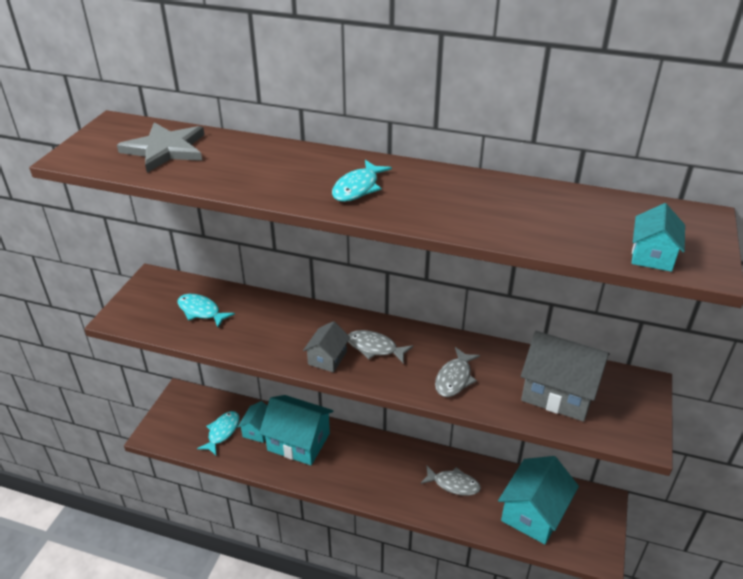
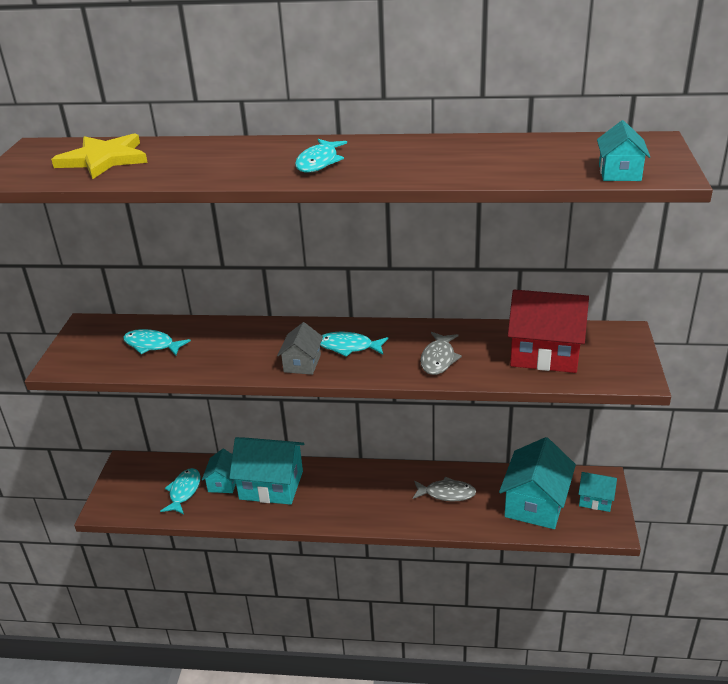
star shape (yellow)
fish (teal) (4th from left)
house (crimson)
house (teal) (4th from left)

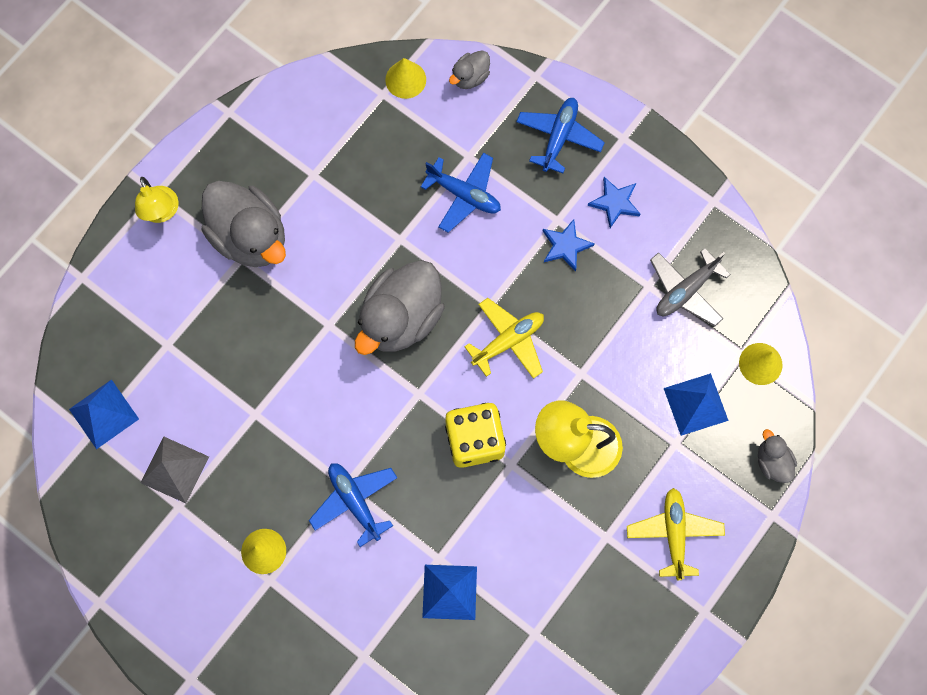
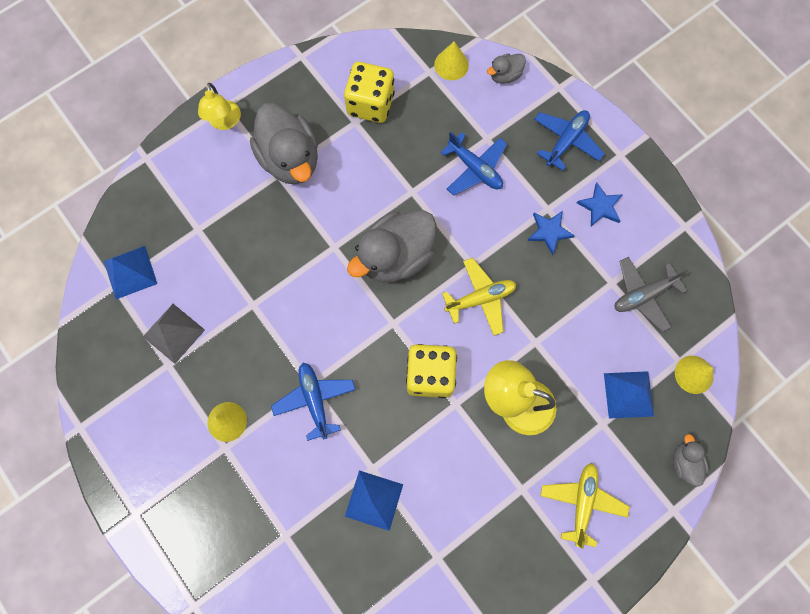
dice (yellow) (1st from left)

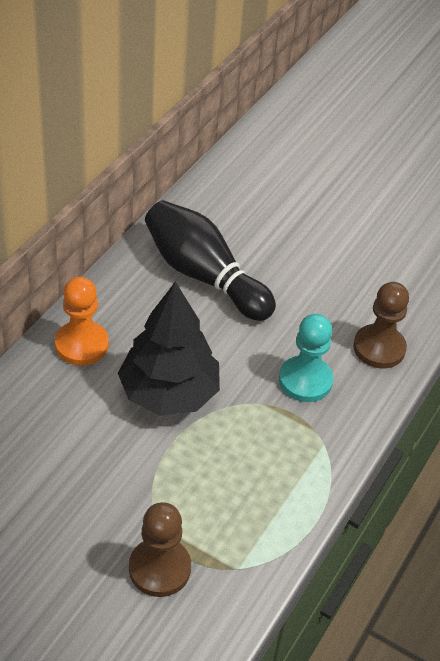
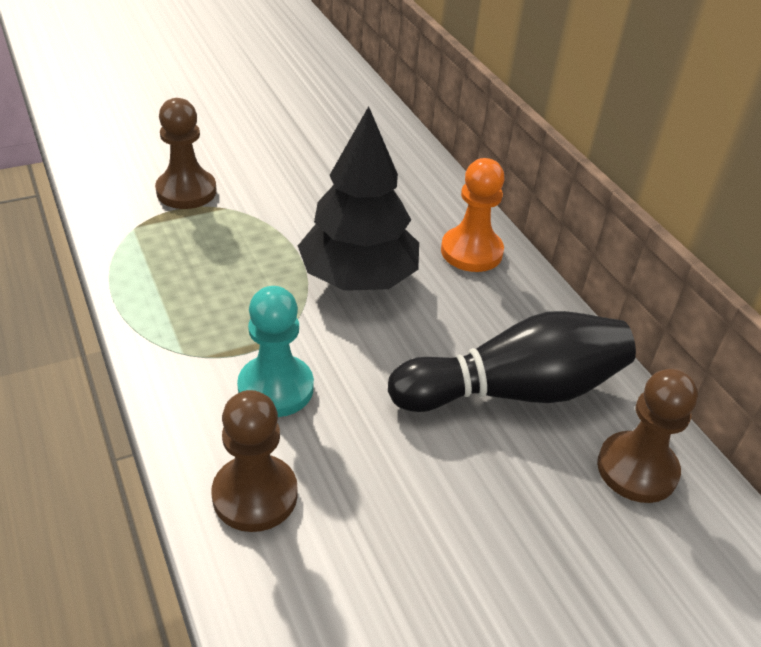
chess pawn (russet) (3rd from left)

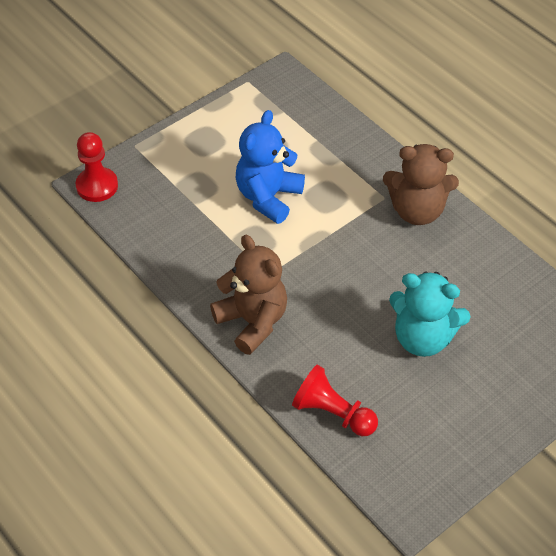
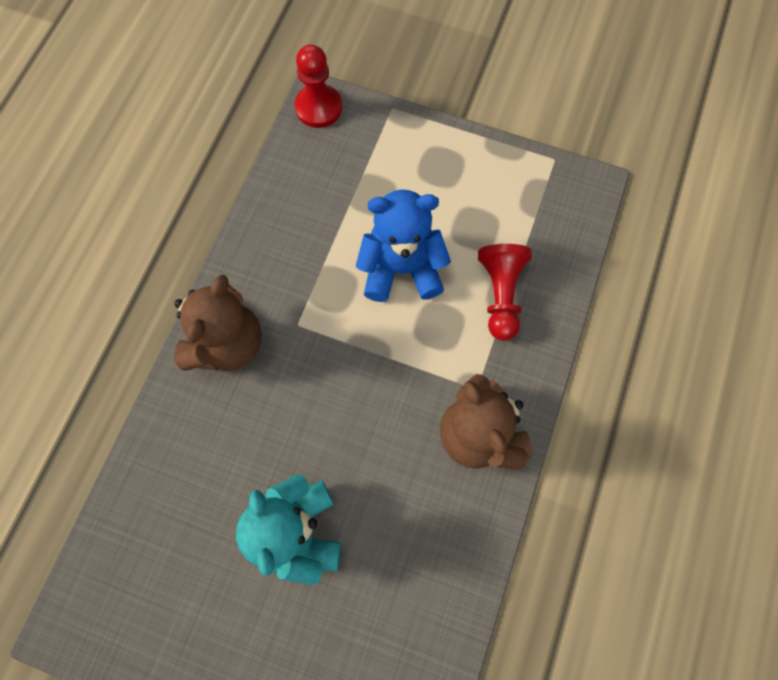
chess pawn (crimson) (2nd from left)

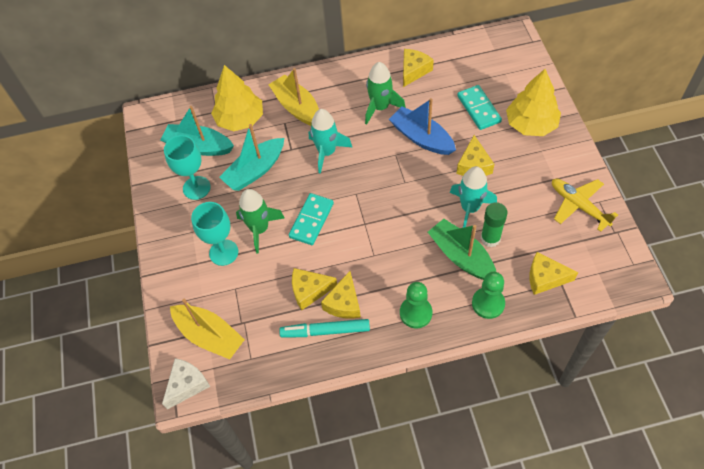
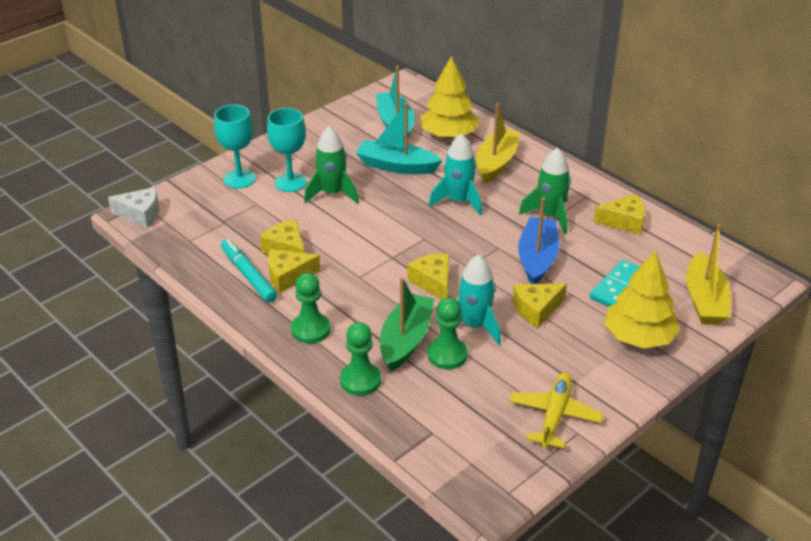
wine glass (teal) (1st from left)
sailboat (yellow) (2nd from left)
domino piece (teal) (1st from left in the first image)
chess pawn (leaf-green) (3rd from left)
cheese wedge (yellow) (3rd from left)

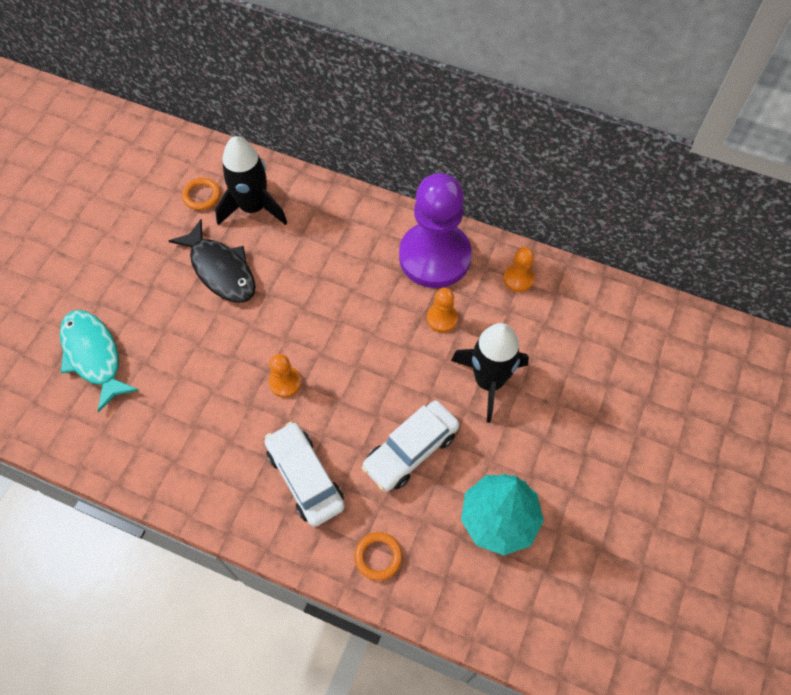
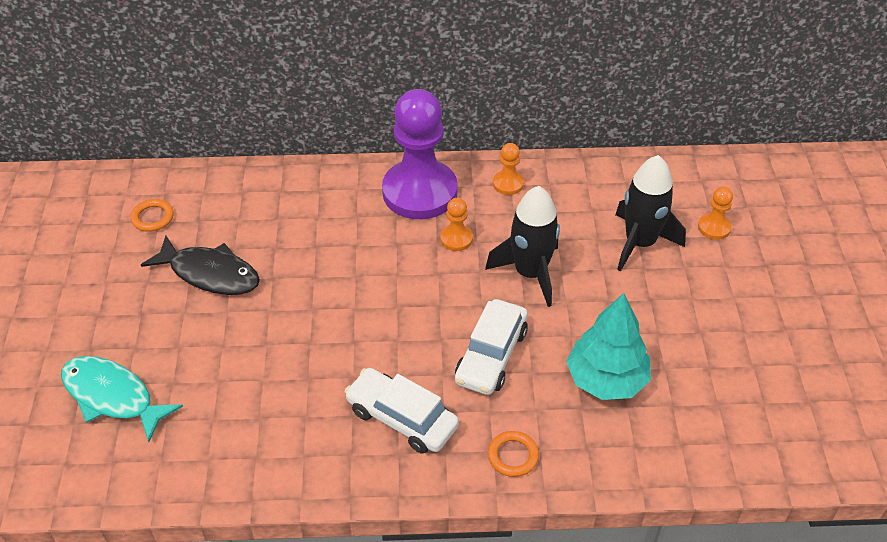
spaceship (jet-black) (2nd from left)
chess pawn (bright orange) (3rd from left)

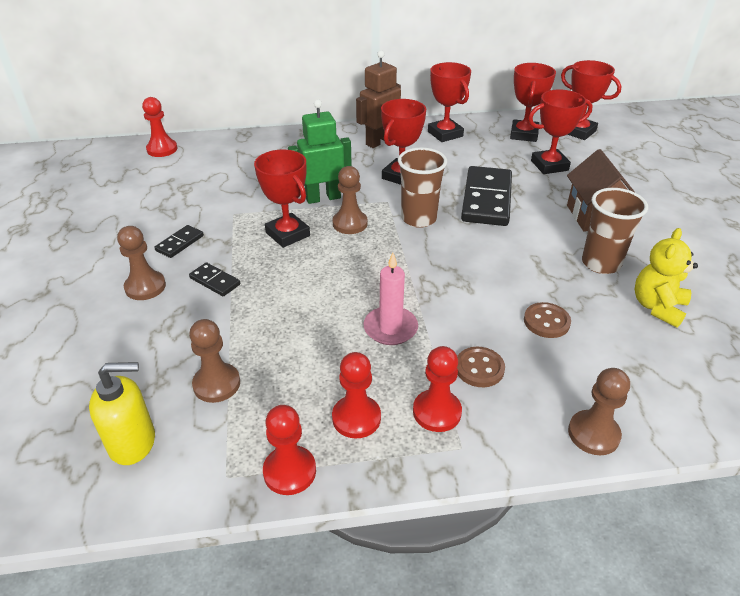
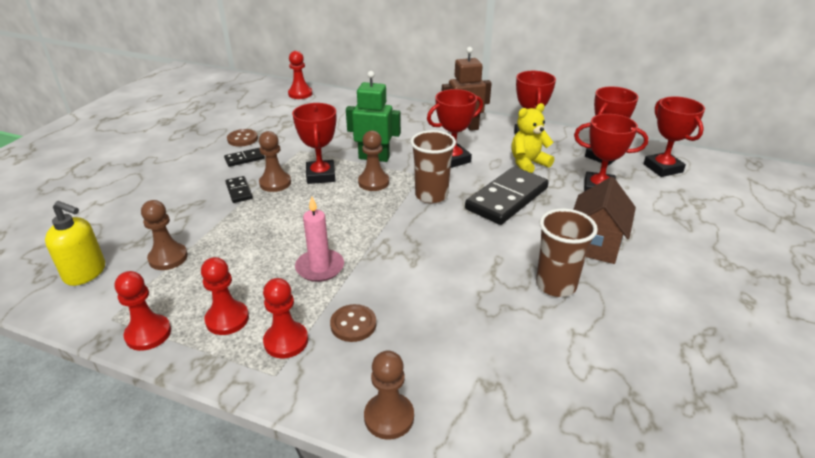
chess pawn (russet) (2nd from left)
sewing button (russet) (1st from left)
teddy (yellow)

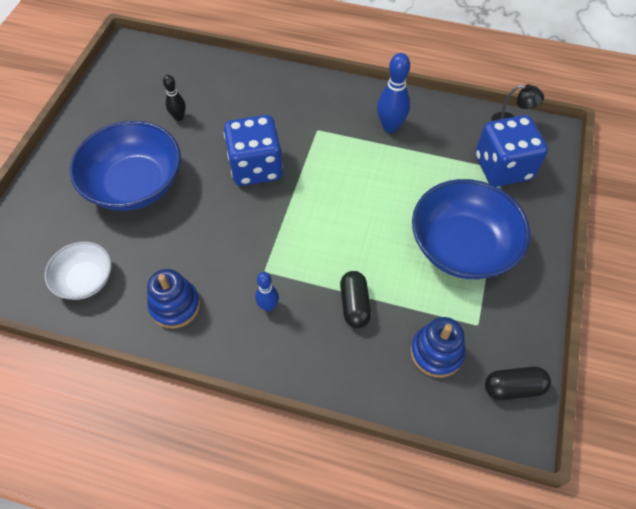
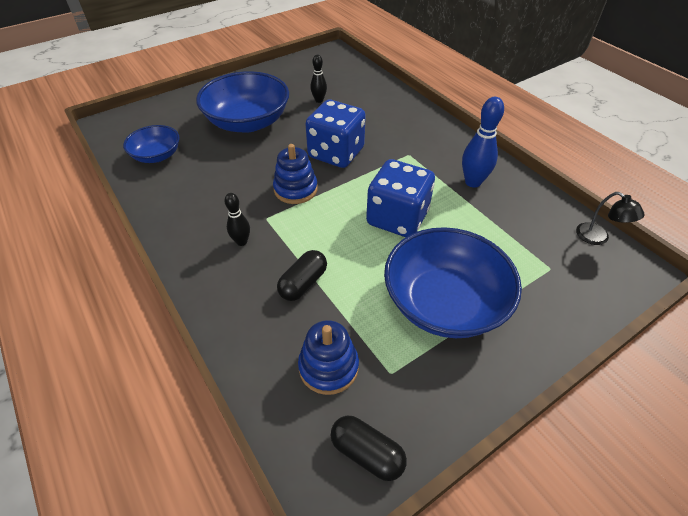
serving bowl (royal blue) (1st from left)
ring stacker (royal blue) (1st from left)
bowling pin (jet-black) (1st from left)
dice (royal blue) (2nd from left)

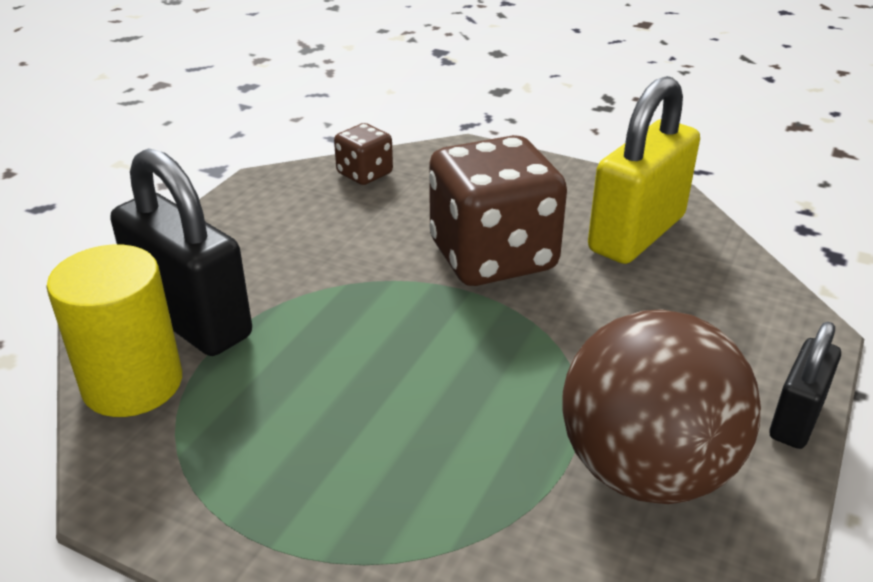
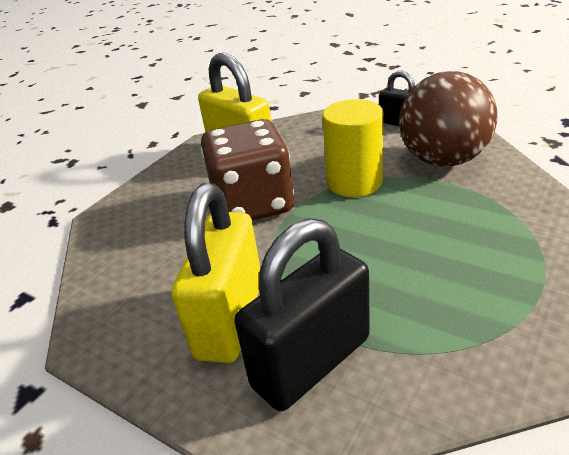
solid cylinder (yellow)
dice (russet) (1st from left in the first image)
small lock (yellow) (1st from left)

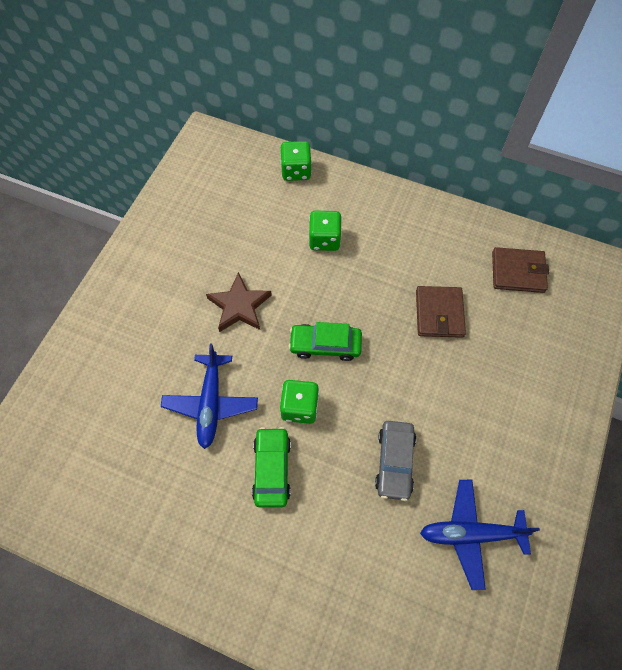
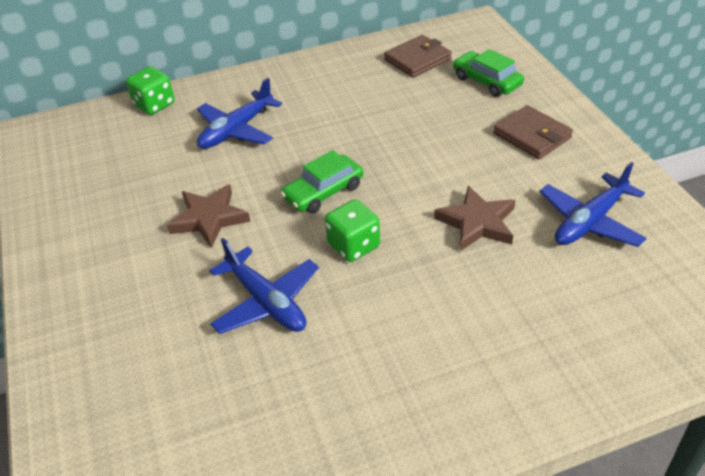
car (leaf-green) (2nd from left)
toy plane (royal blue) (1st from left)
star shape (russet) (2nd from left)
billfold (russet) (2nd from left)

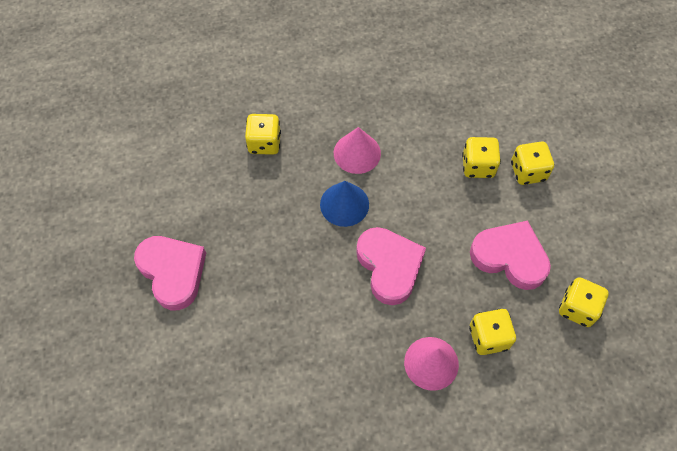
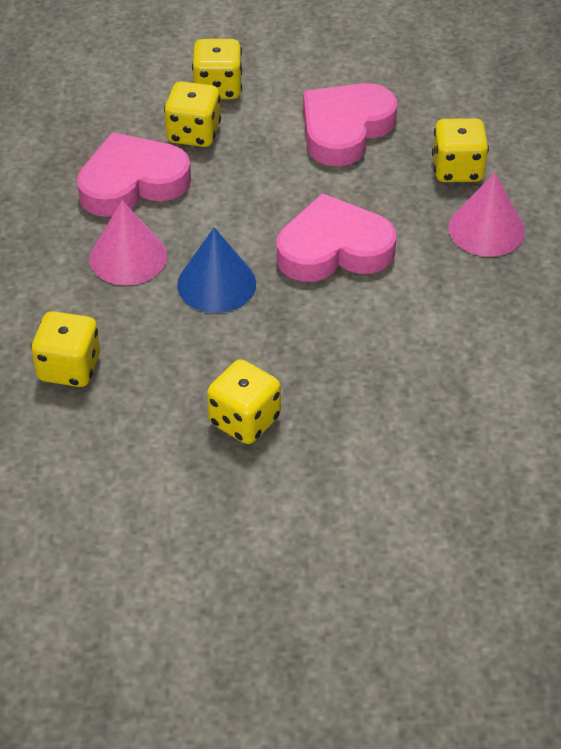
heart (rosy) (1st from left)
dice (yellow) (4th from left)

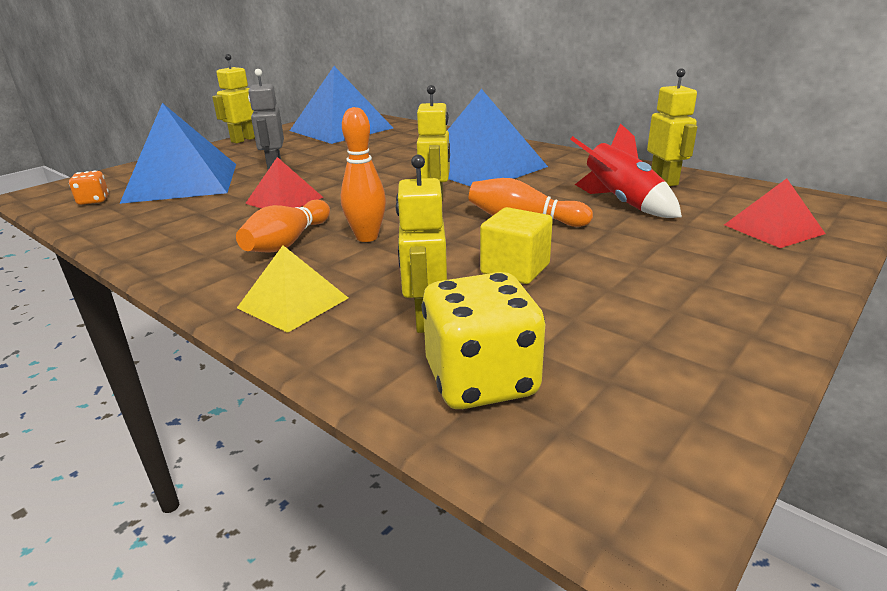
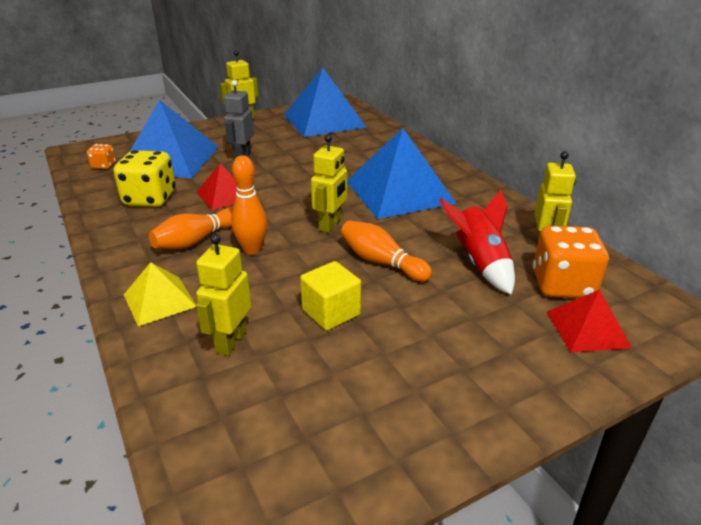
dice (yellow)
dice (bright orange) (2nd from left)

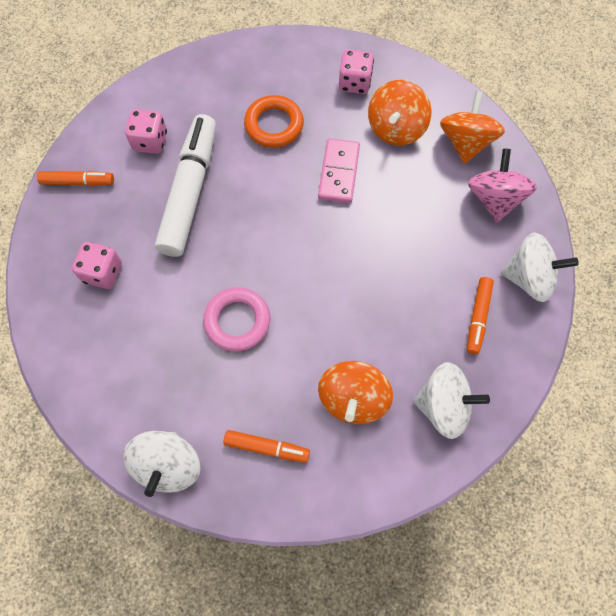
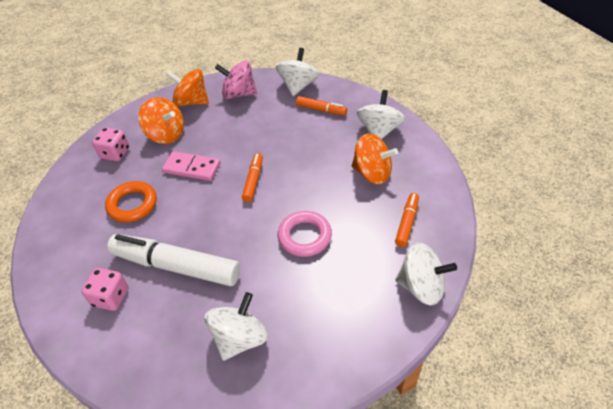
marker (bright orange) (1st from left)
spinning top (white) (1st from left)

